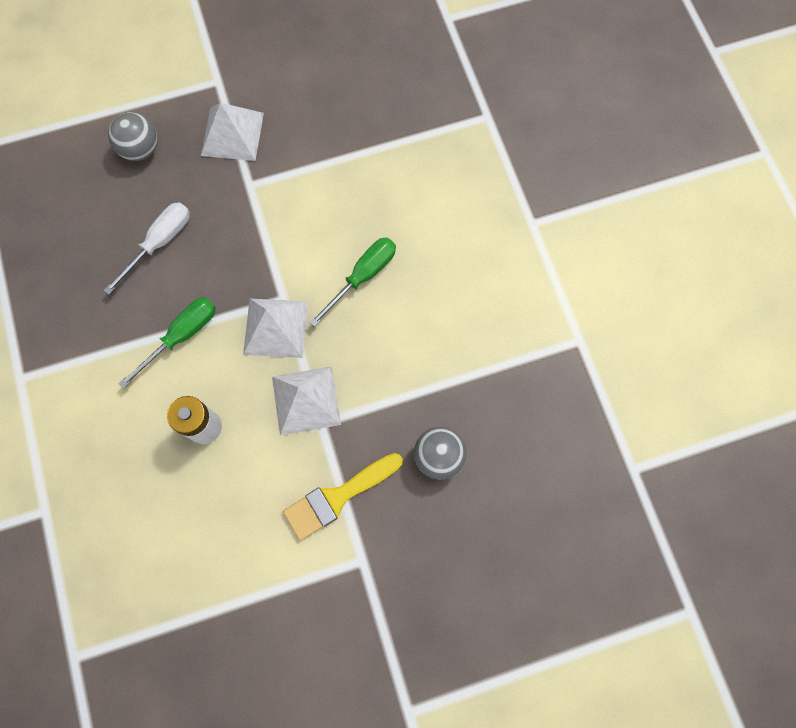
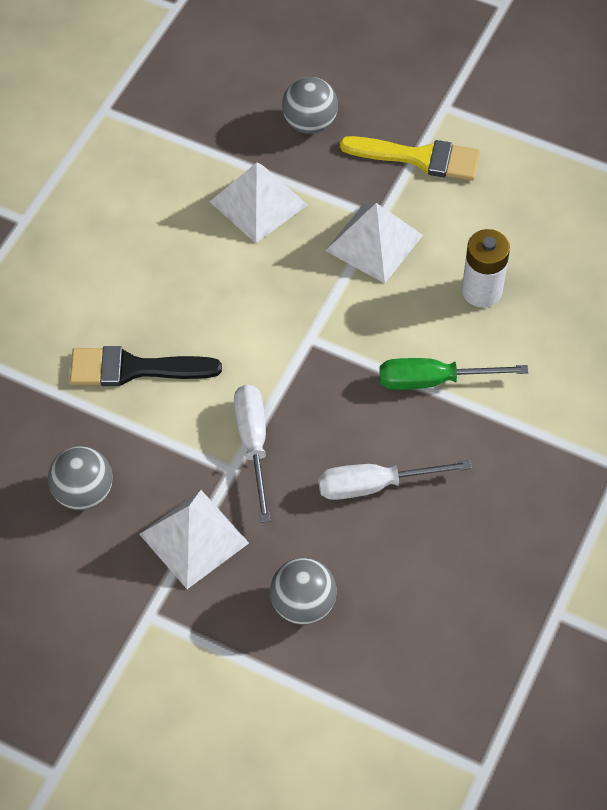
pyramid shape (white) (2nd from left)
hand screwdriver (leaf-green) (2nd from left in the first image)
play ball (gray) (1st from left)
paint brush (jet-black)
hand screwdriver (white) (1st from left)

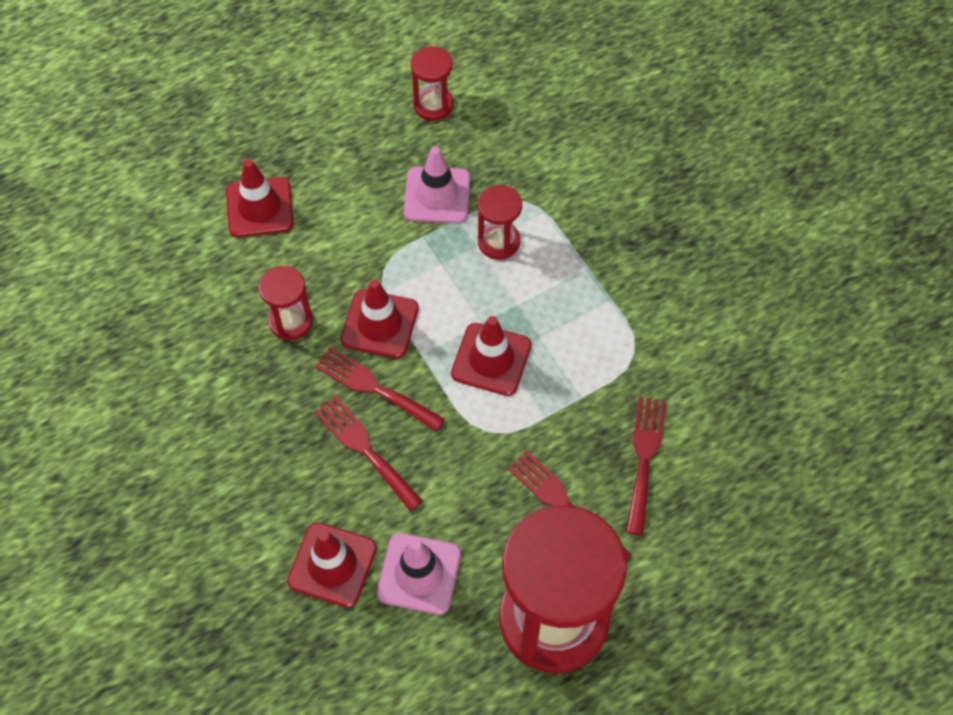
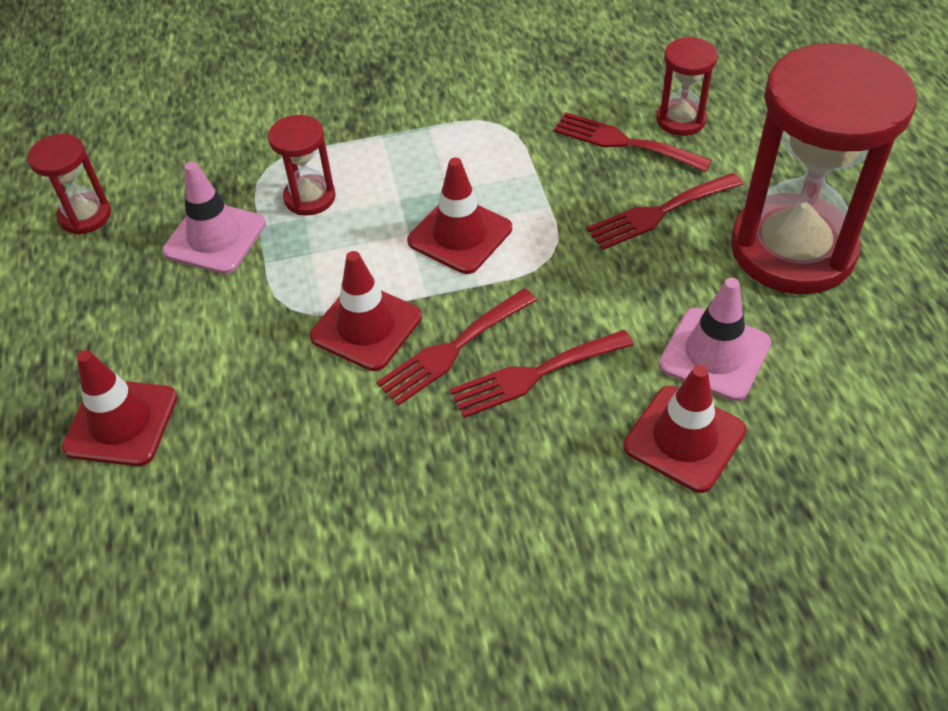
hourglass (crimson) (3rd from left)

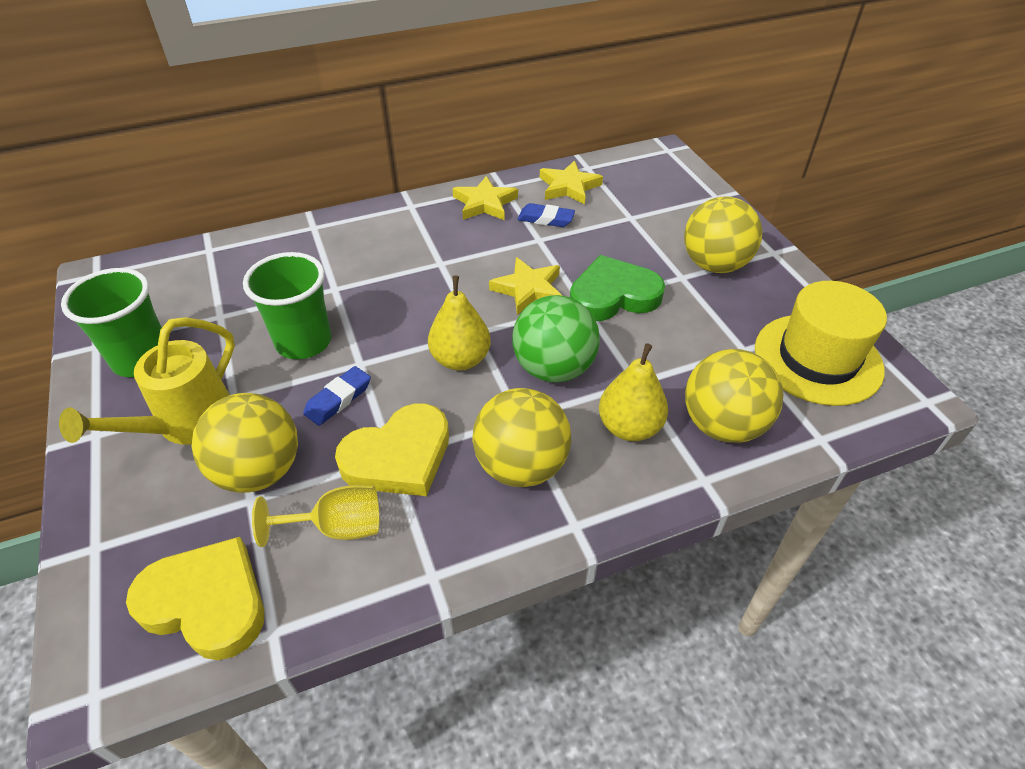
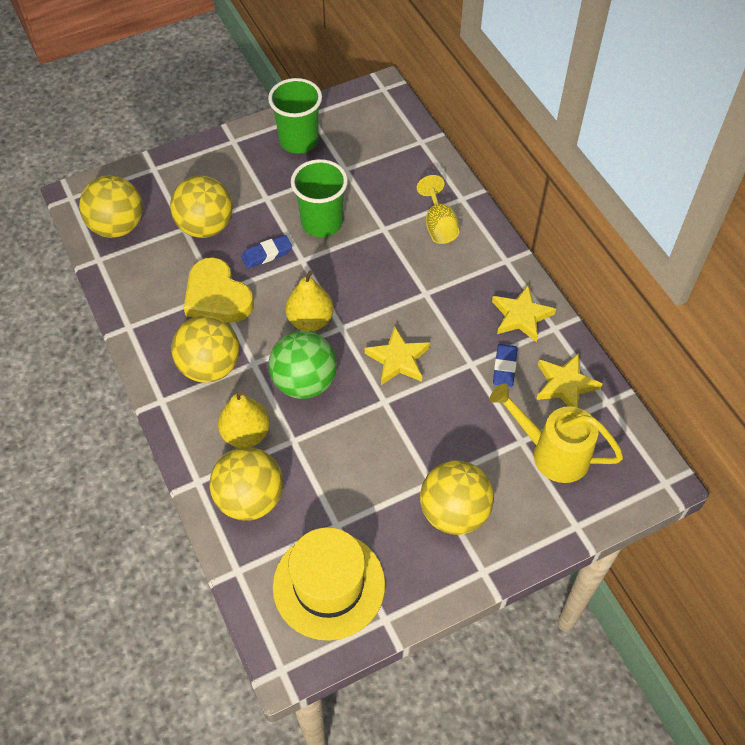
sprinkling can (yellow)
play ball (yellow) (1st from left)
wine glass (yellow)
gum eraser (royal blue) (1st from left)
heart (leaf-green)

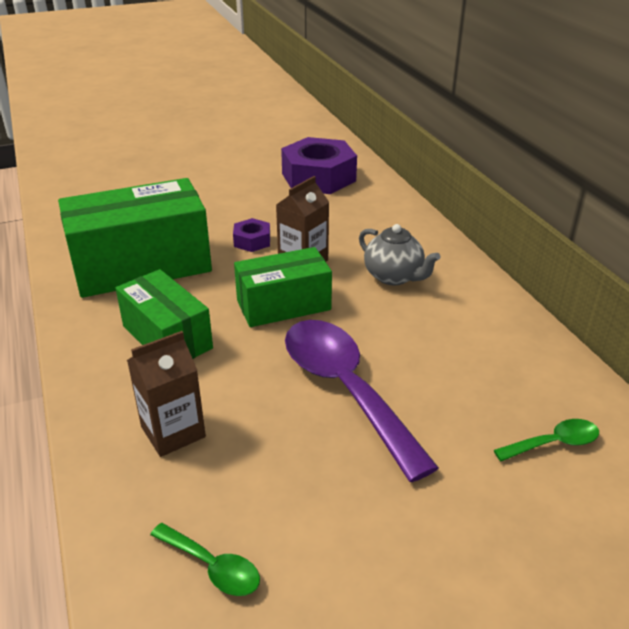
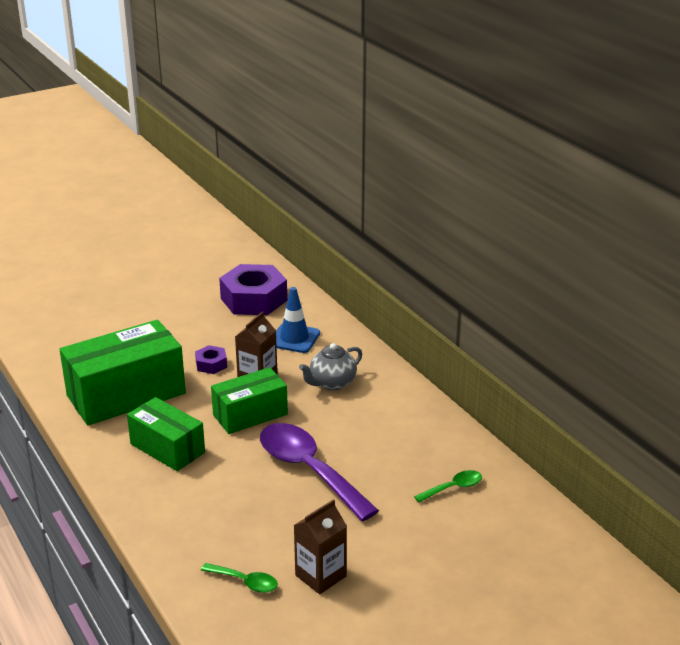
milk carton (russet) (2nd from left)
tea pot (gray)
road cone (royal blue)

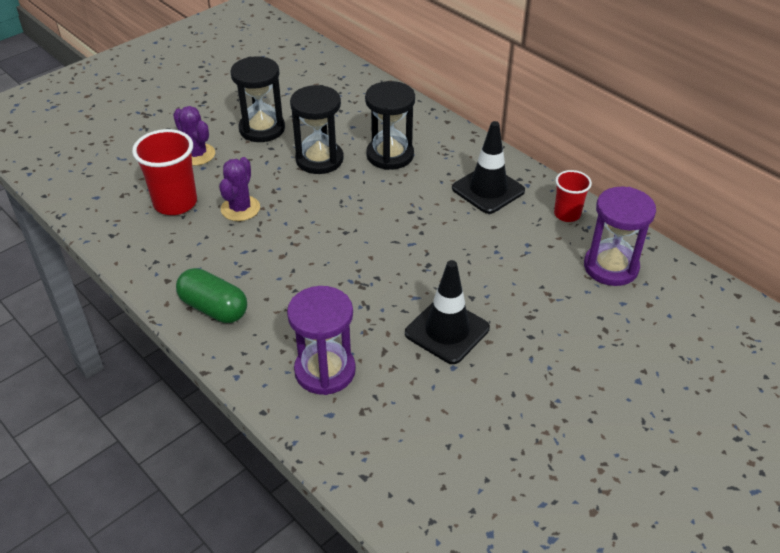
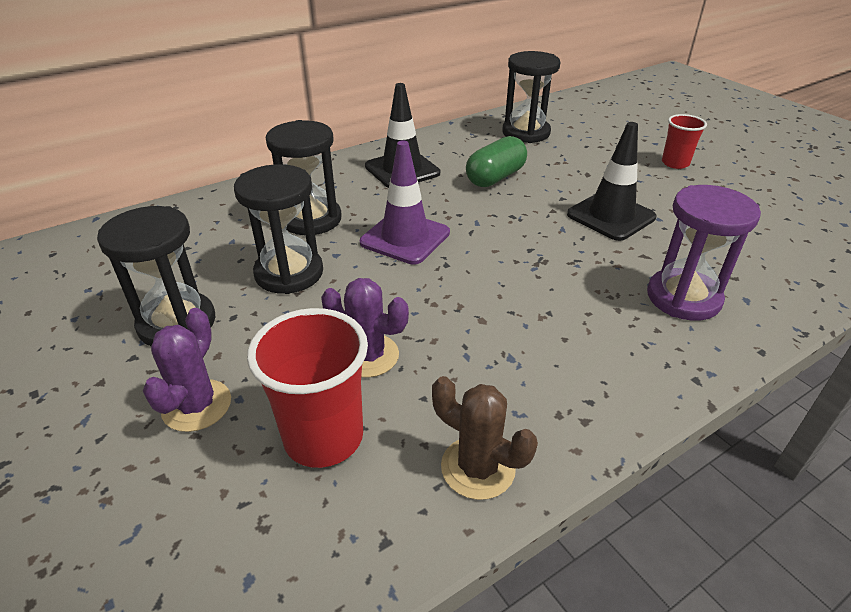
cactus (royal purple) (1st from left)
capsule (leaf-green)
tumbler (crimson) (2nd from left)
hourglass (jet-black) (4th from left)
road cone (royal purple)
cactus (russet)

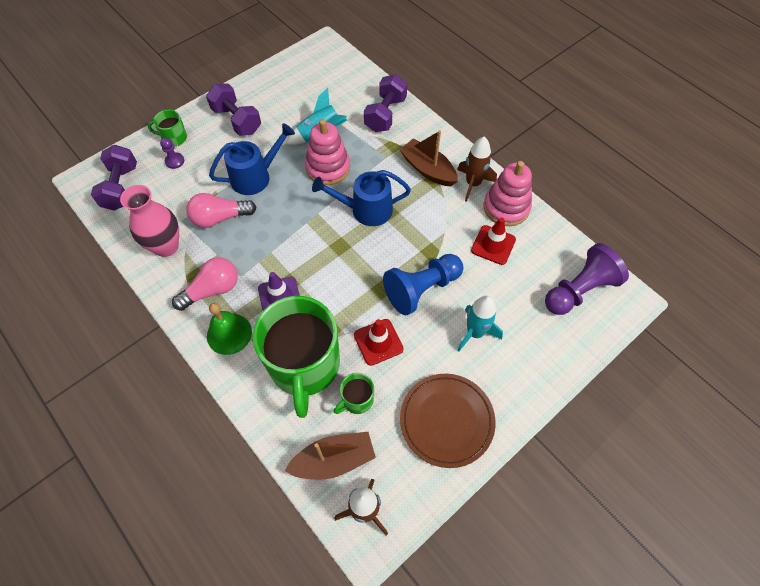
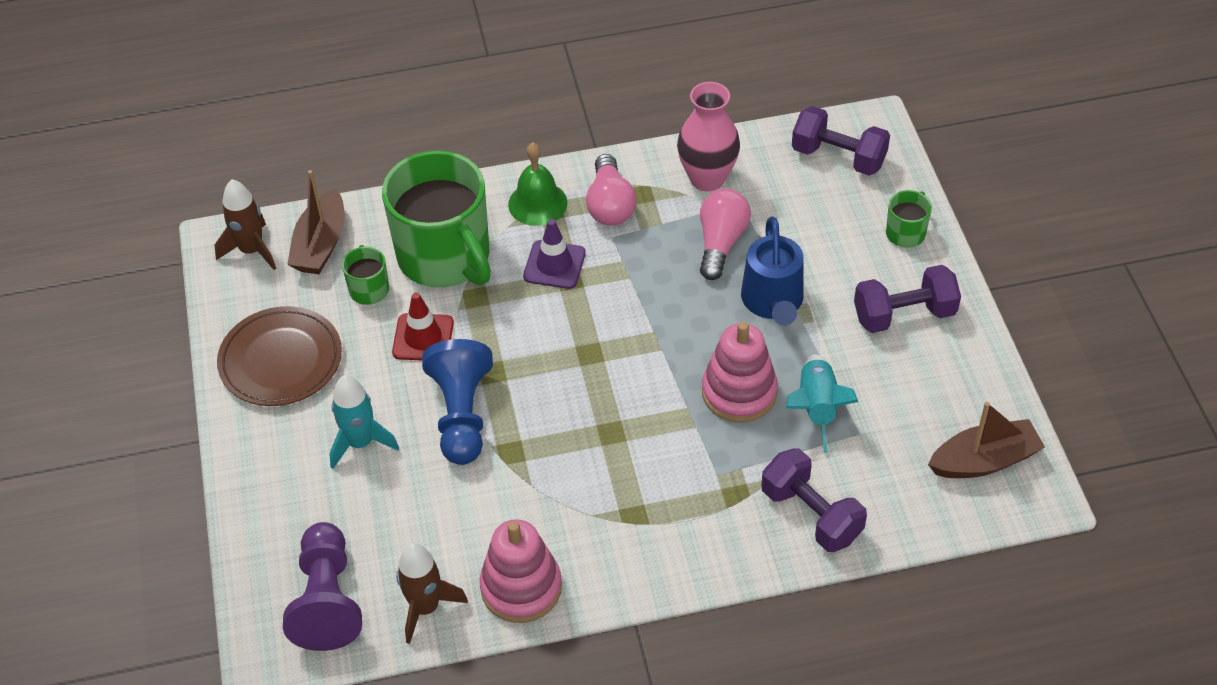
chess pawn (royal purple) (1st from left in the first image)
coffee mug (leaf-green) (2nd from left)
sprinkling can (royal blue) (2nd from left in the first image)
sailboat (russet) (2nd from left)
spaceship (russet) (2nd from left)
road cone (crimson) (2nd from left in the first image)

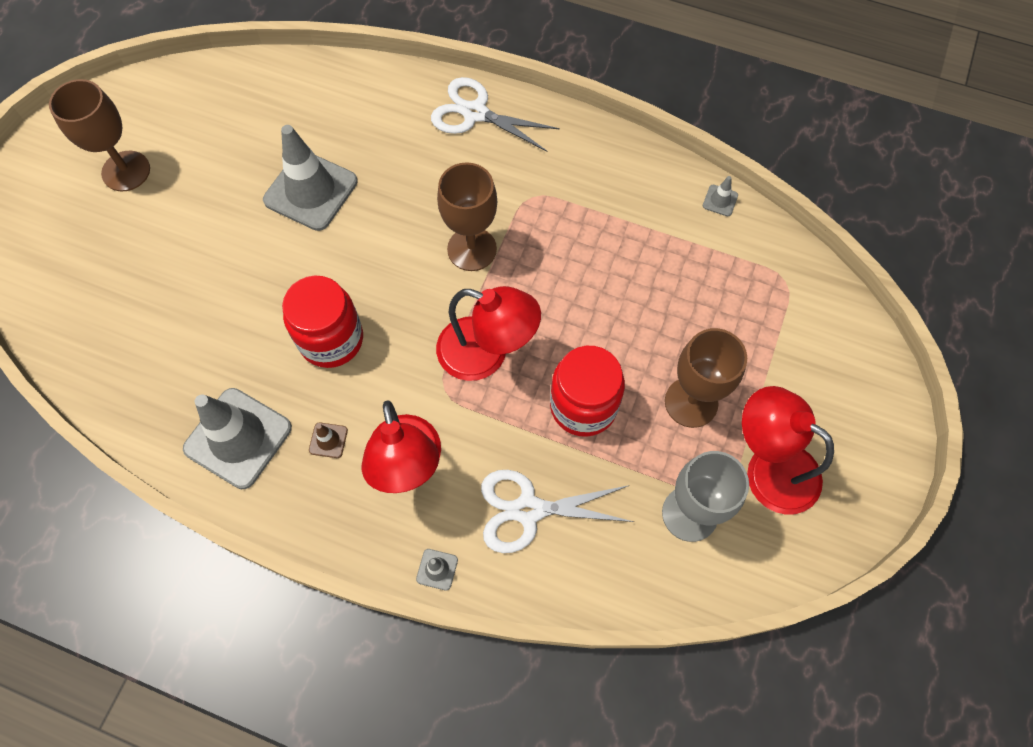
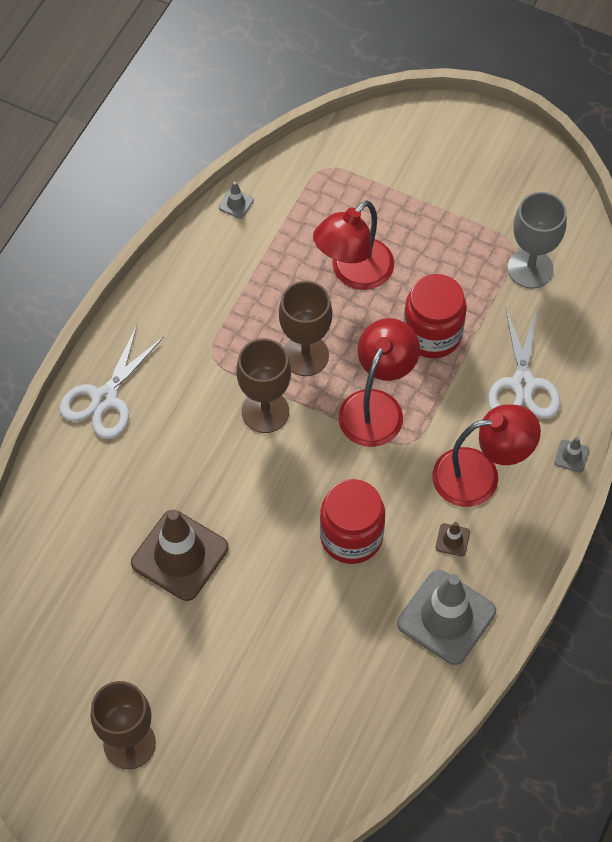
road cone (russet) (1st from left)
wine glass (russet) (3rd from left)
lamp (crimson) (1st from left)

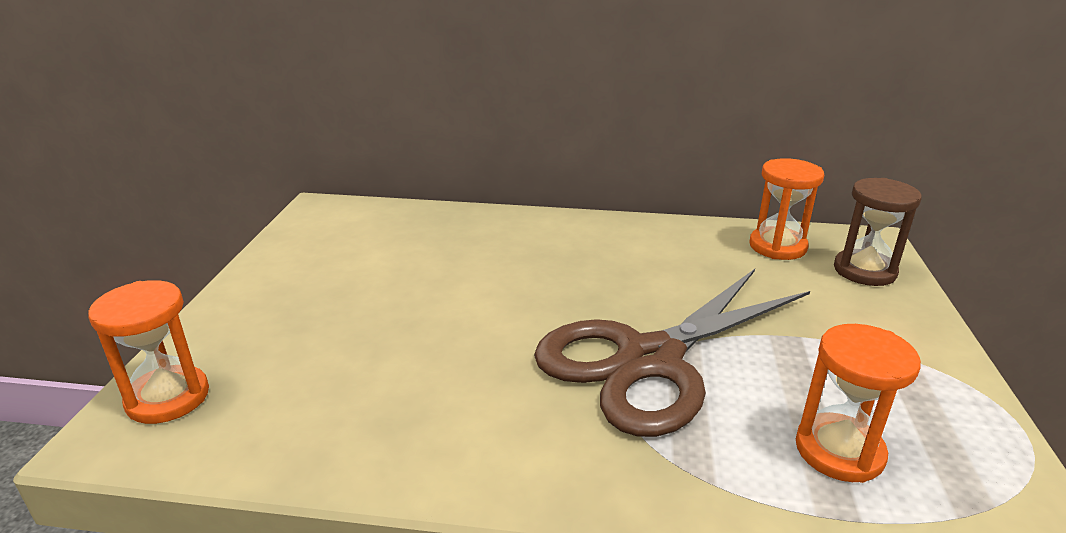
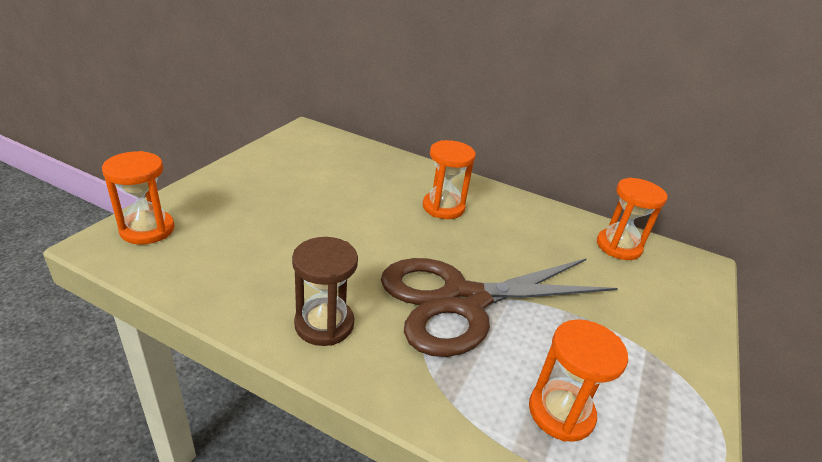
hourglass (russet)
hourglass (bright orange) (2nd from left)

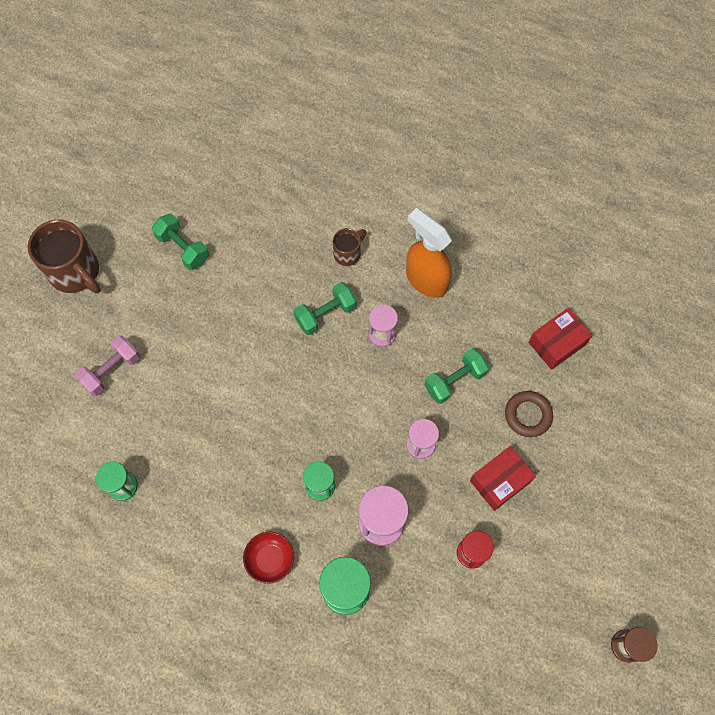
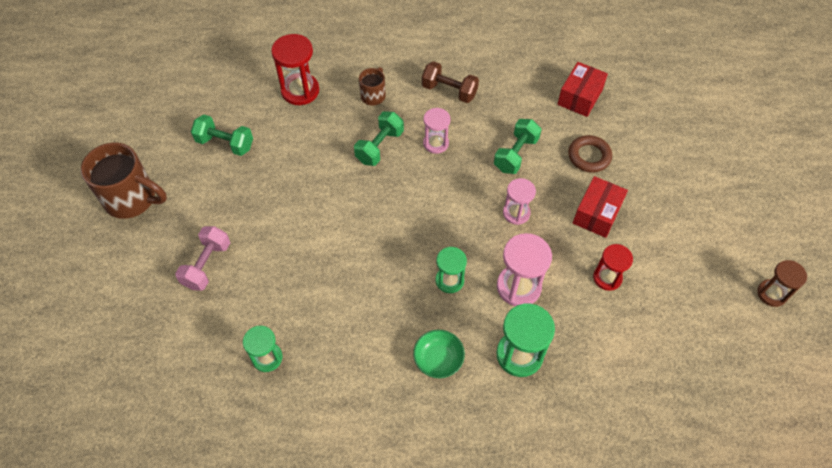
serving bowl (leaf-green)
free weight (russet)
hourglass (crimson) (1st from left)

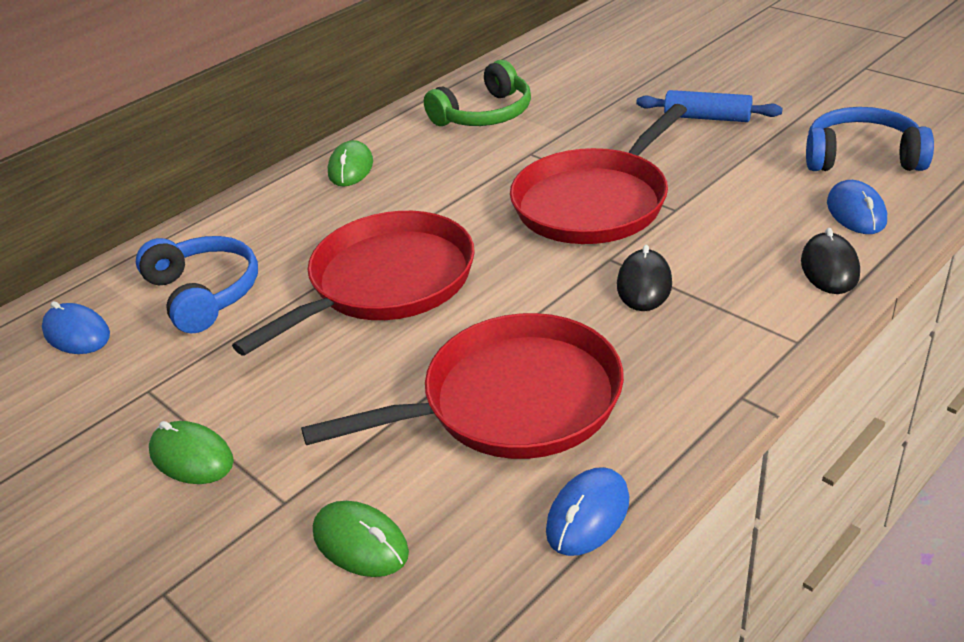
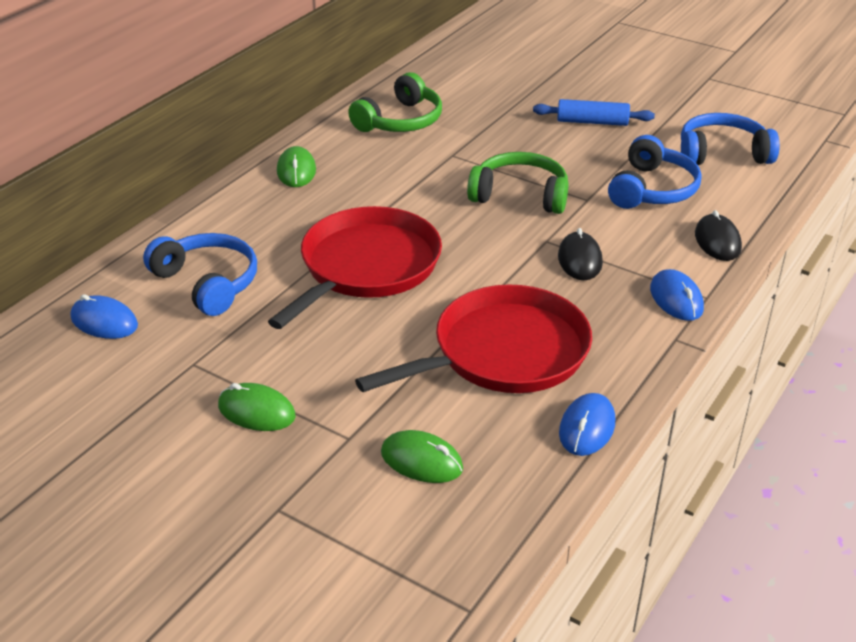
headset (leaf-green) (2nd from left)
mouse (royal blue) (3rd from left)
headset (royal blue) (2nd from left)

